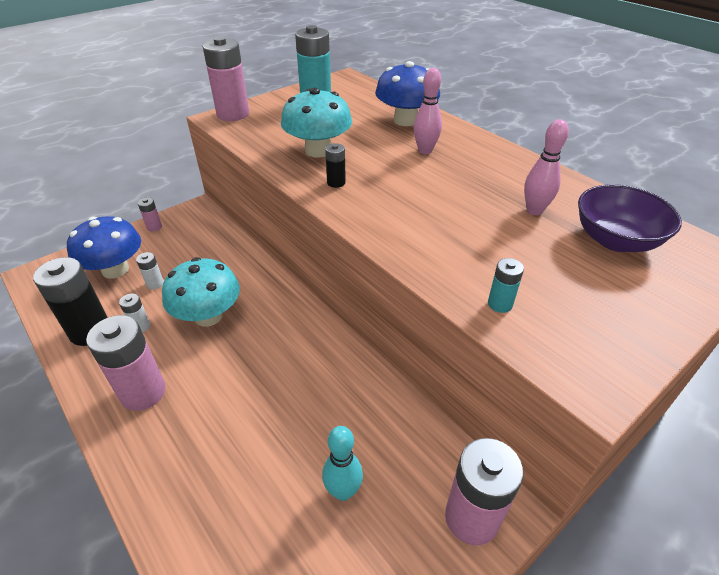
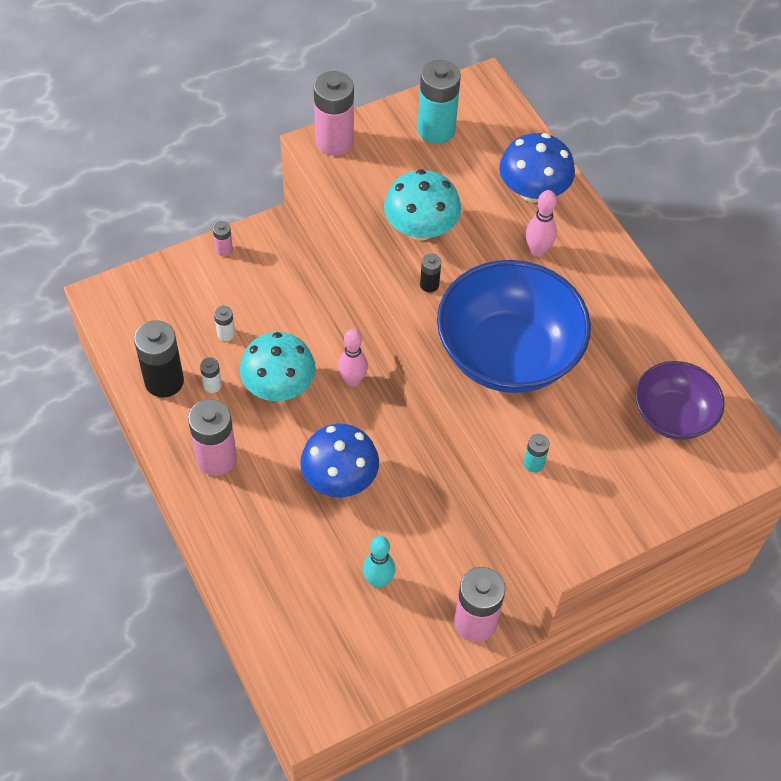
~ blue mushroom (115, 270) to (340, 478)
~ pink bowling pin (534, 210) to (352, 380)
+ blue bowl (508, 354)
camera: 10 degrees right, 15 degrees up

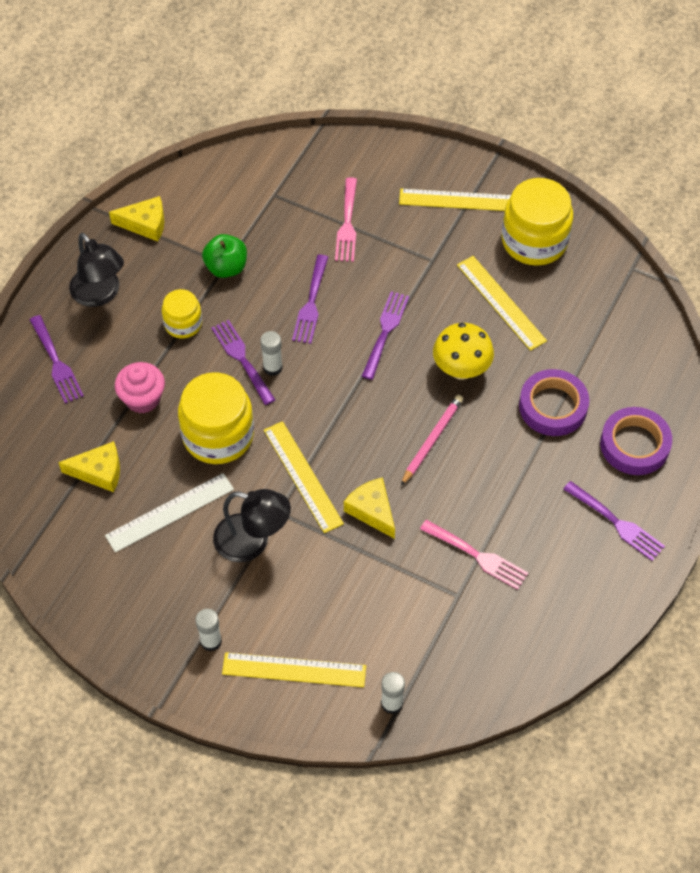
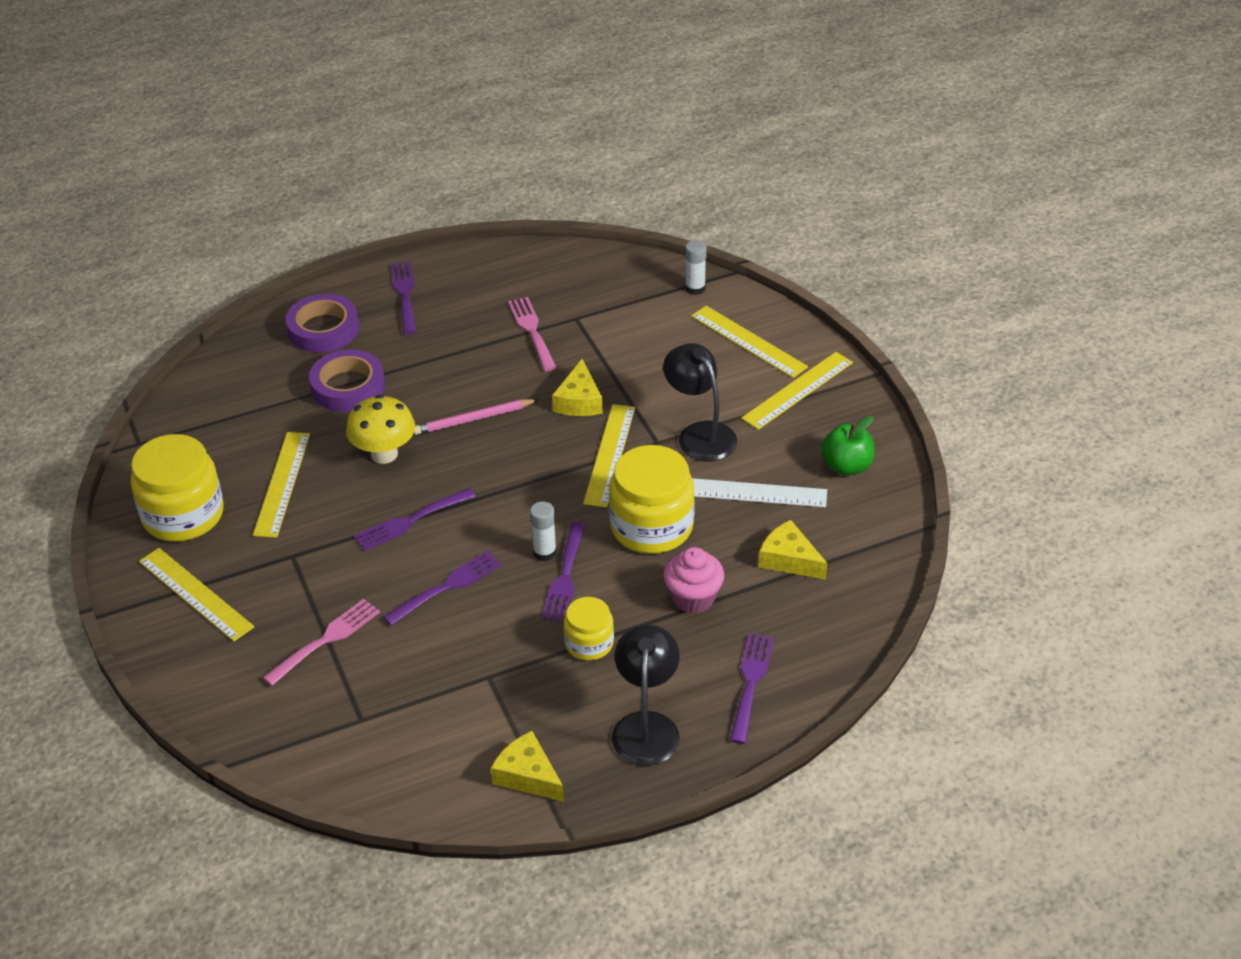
~ white glue stick (211, 641) to yellow ruler (798, 390)
~ green apple (226, 267) to (846, 466)
camera: 140 degrees left, 15 degrees down

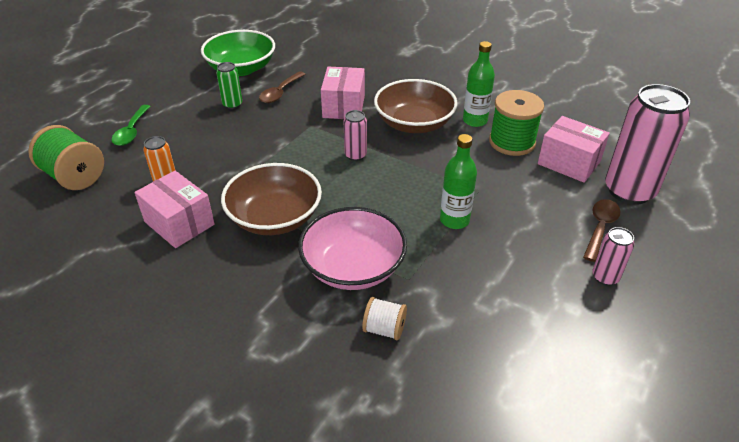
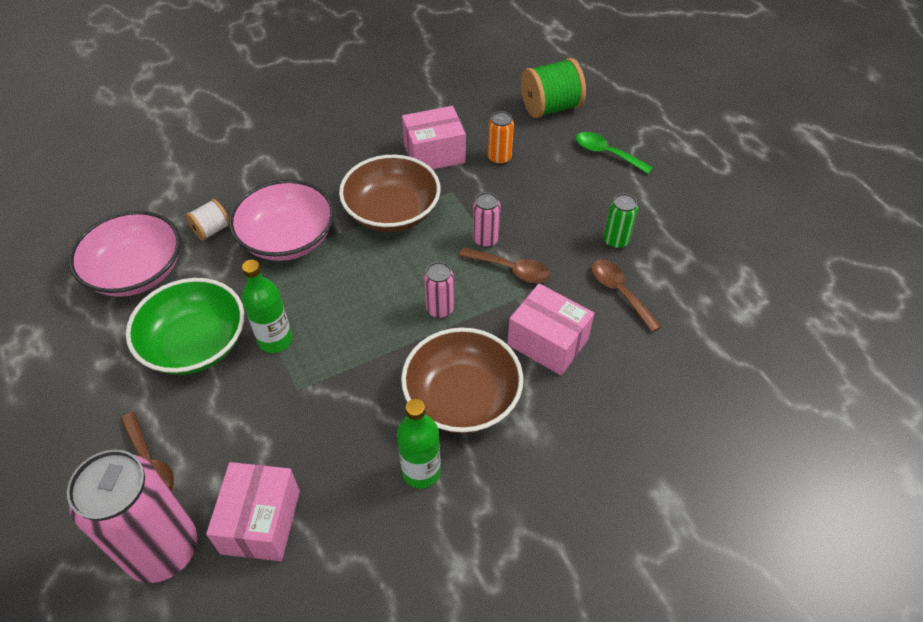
+ pink bowl (136, 272)
~ green bowl (241, 68) to (195, 344)
~ pink box (569, 163) = (261, 522) 60 degrees counterclockwise
+ brown spoon (511, 270)
~ pink can (605, 277) to (485, 240)
- green spool (512, 142)
camera: 120 degrees right, 10 degrees up

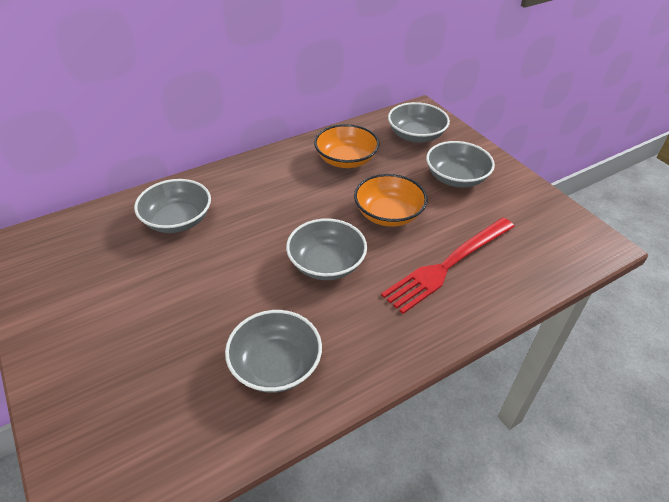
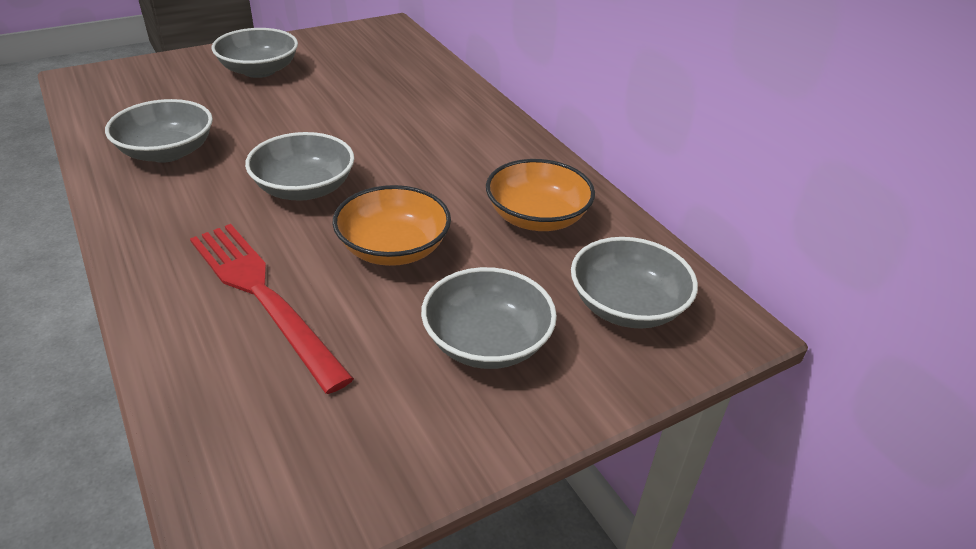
~ grey bowl (177, 220) to (259, 70)
camera: 90 degrees right, 5 degrees down

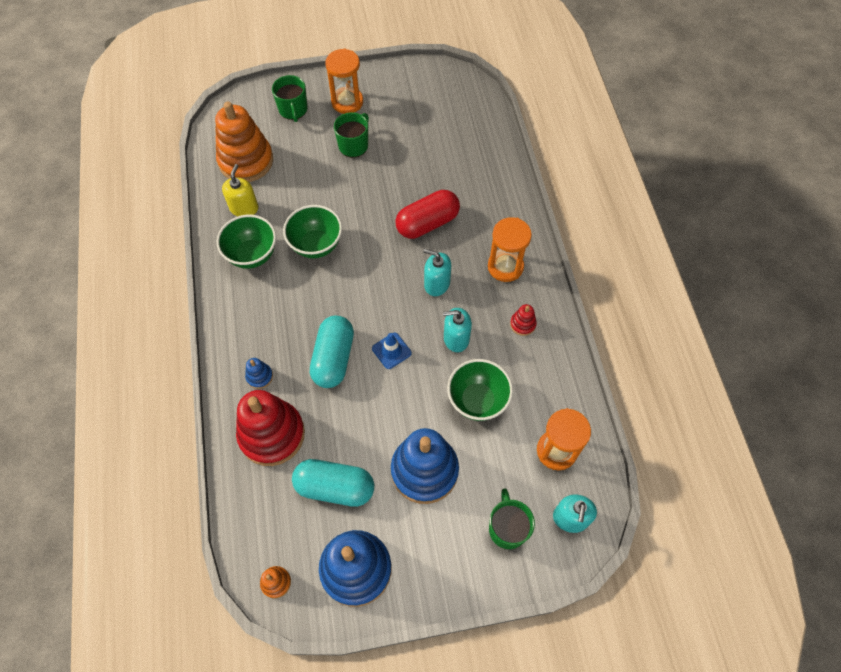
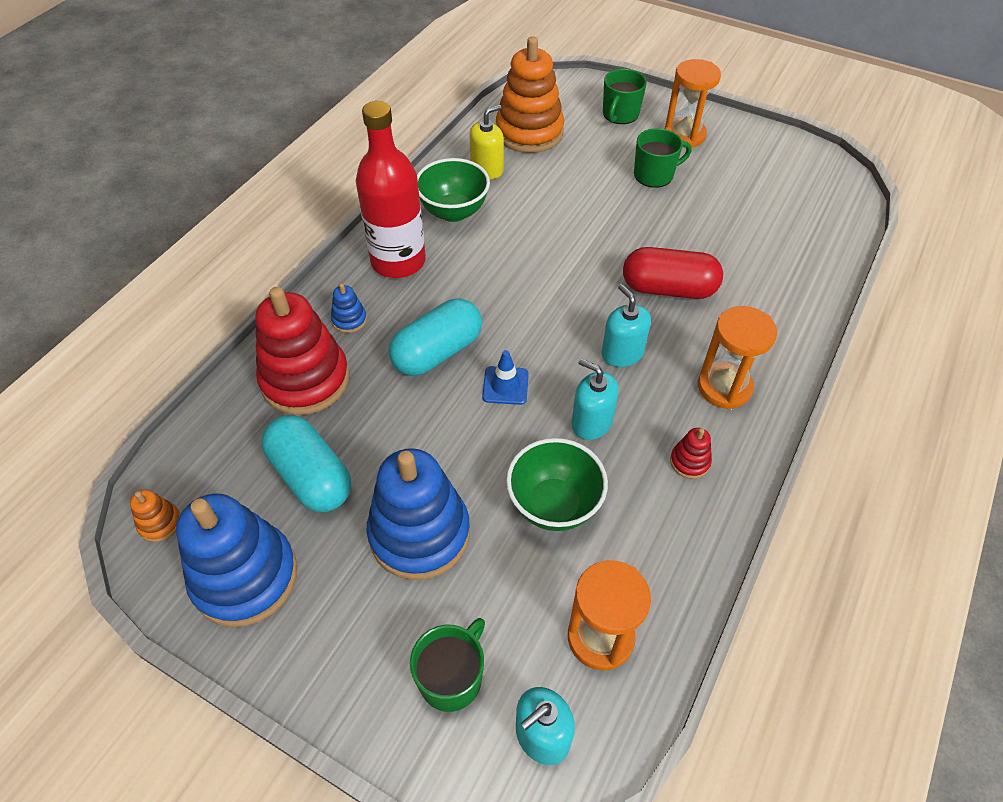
+ red bottle (398, 261)
- green bowl (316, 245)
camera: 40 degrees right, 10 degrees down

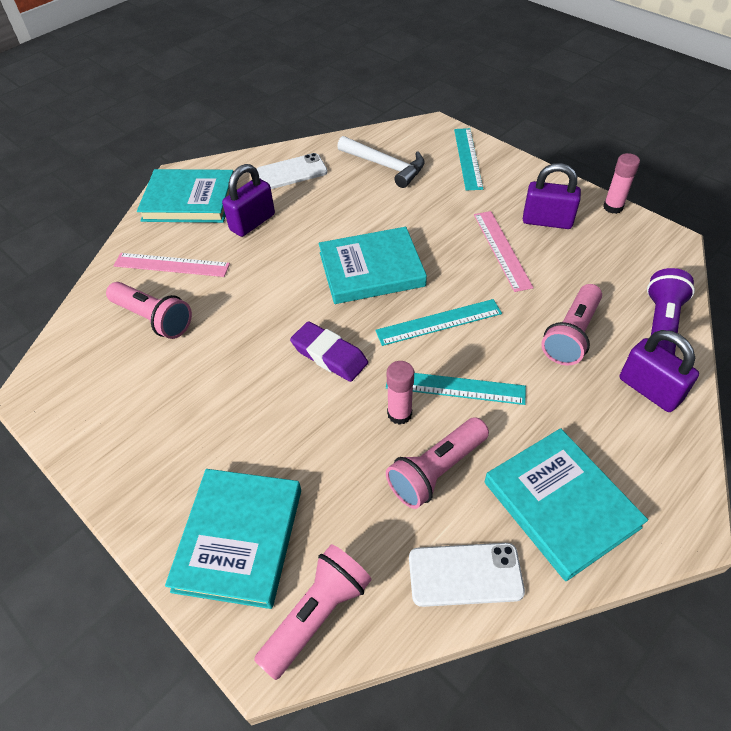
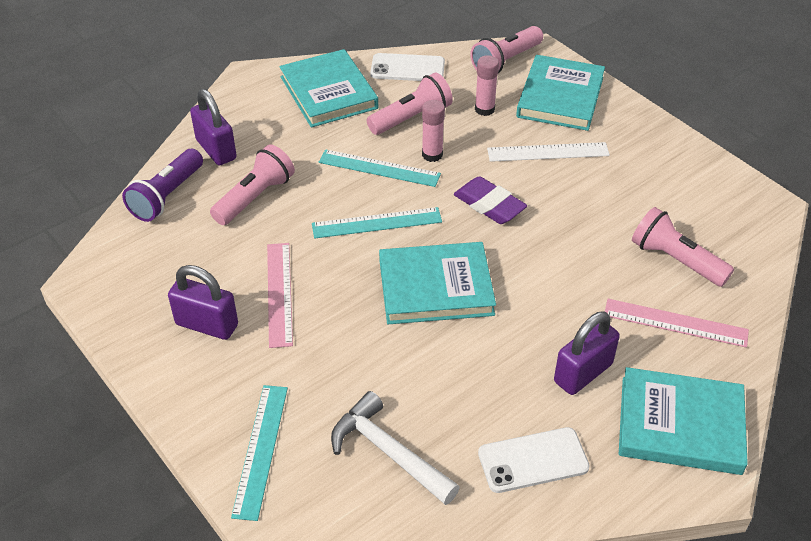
~ pink glue stick (613, 207) to (484, 109)
+ white ruler (548, 152)
camera: 175 degrees left, 5 degrees down

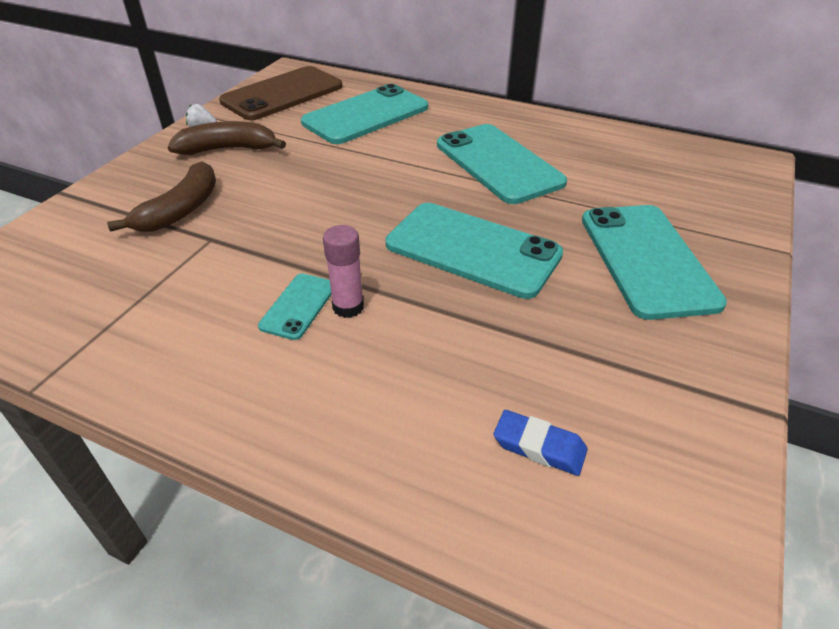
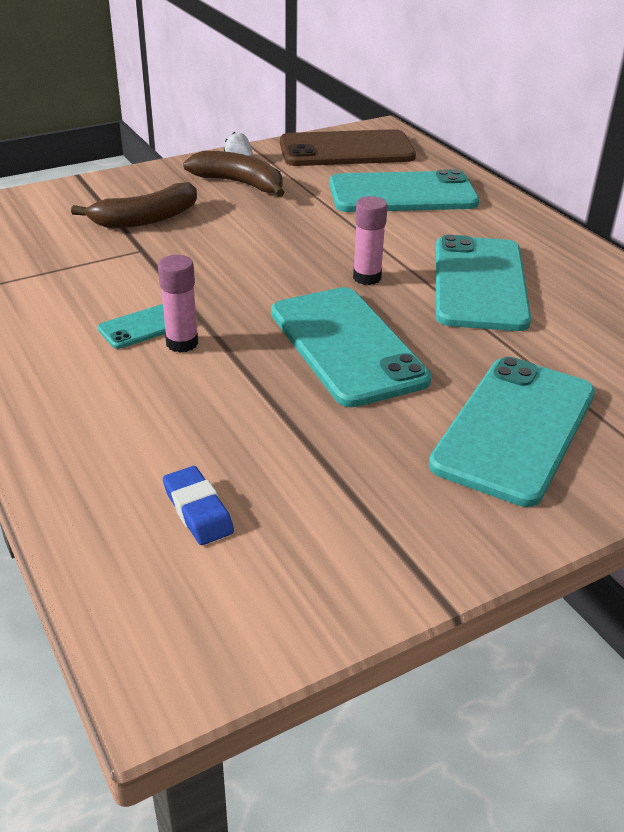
+ pink glue stick (367, 277)
camera: 35 degrees right, 5 degrees down

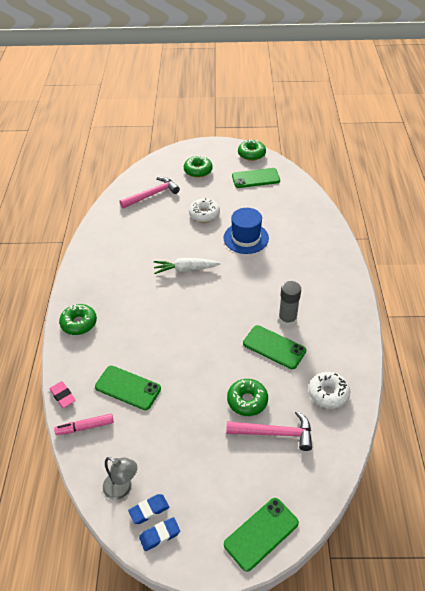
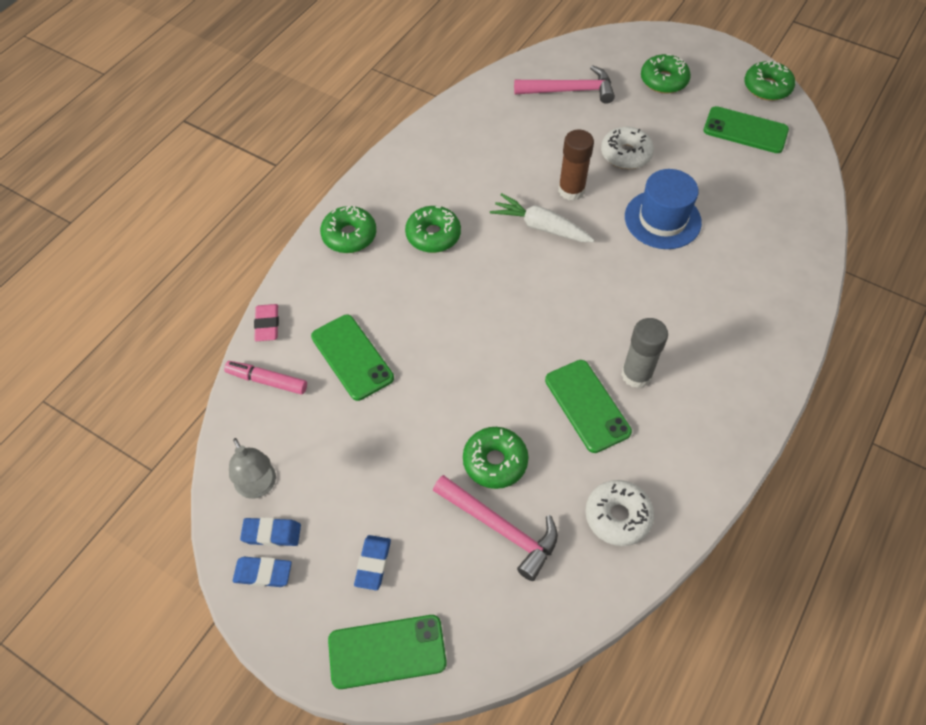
+ blue eraser (373, 564)
+ green donut (433, 235)
+ brown glue stick (571, 190)
camera: 30 degrees right, 10 degrees up

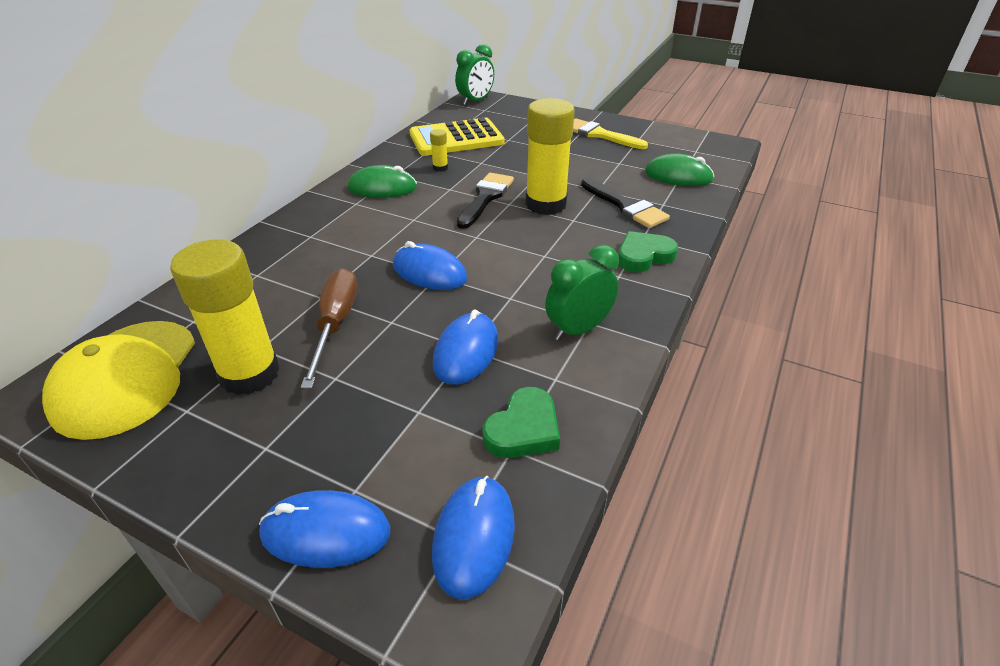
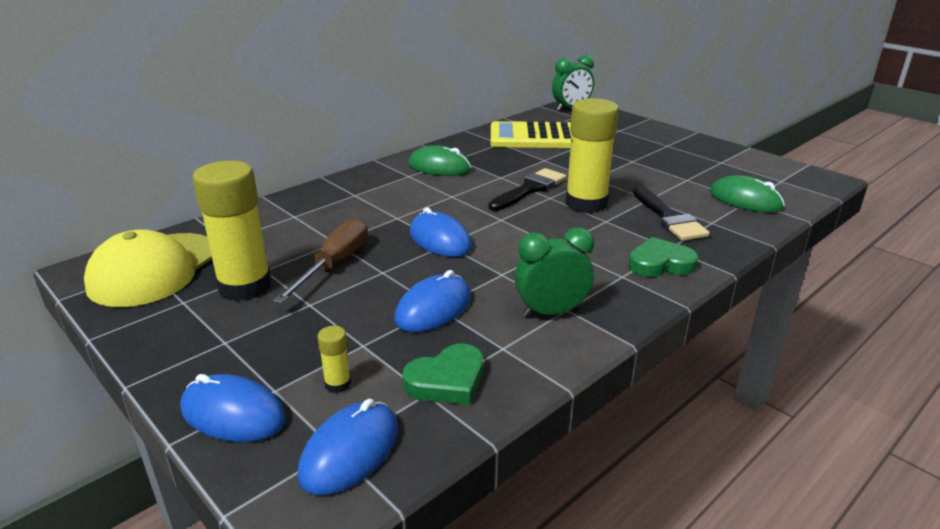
~ yellow glue stick (440, 168) to (338, 384)
- yellow brush (600, 135)
camera: 20 degrees right, 10 degrees down

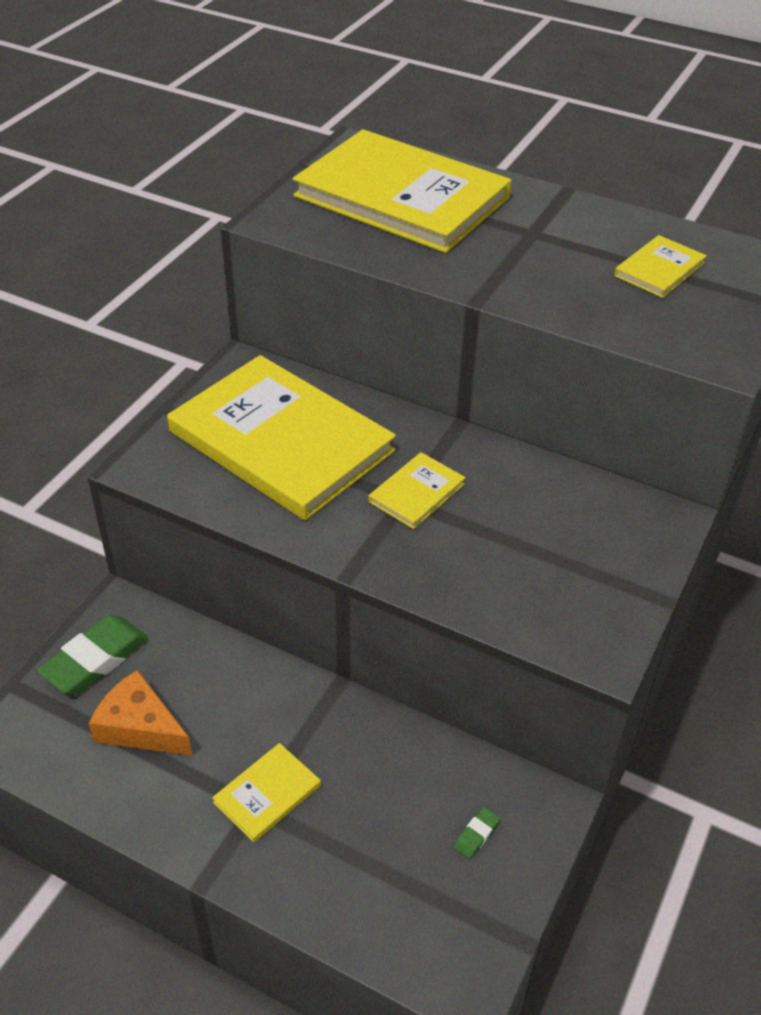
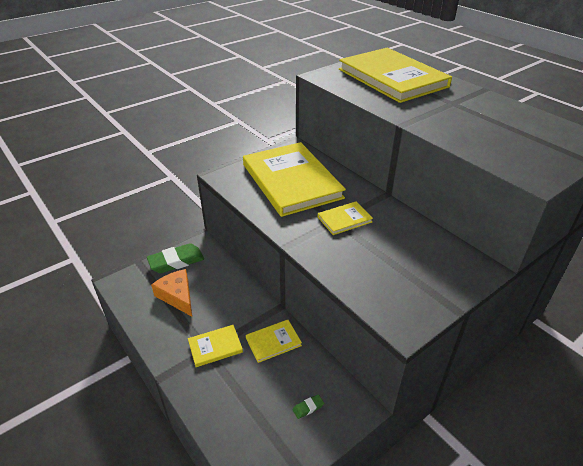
~ yellow book (659, 269) to (273, 342)
camera: 25 degrees right, 5 degrees down

